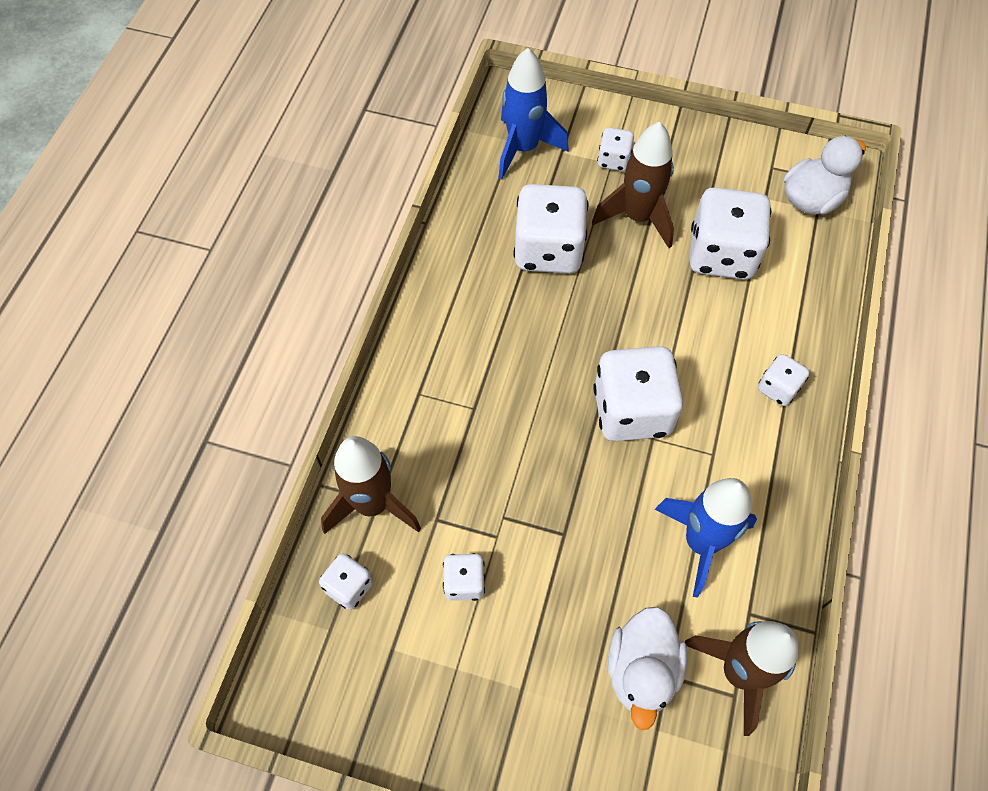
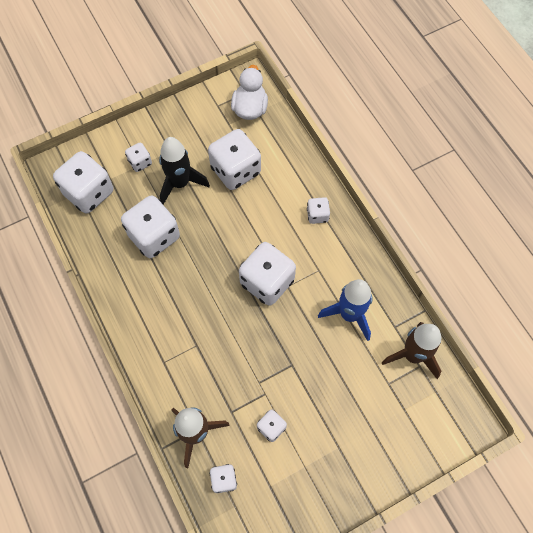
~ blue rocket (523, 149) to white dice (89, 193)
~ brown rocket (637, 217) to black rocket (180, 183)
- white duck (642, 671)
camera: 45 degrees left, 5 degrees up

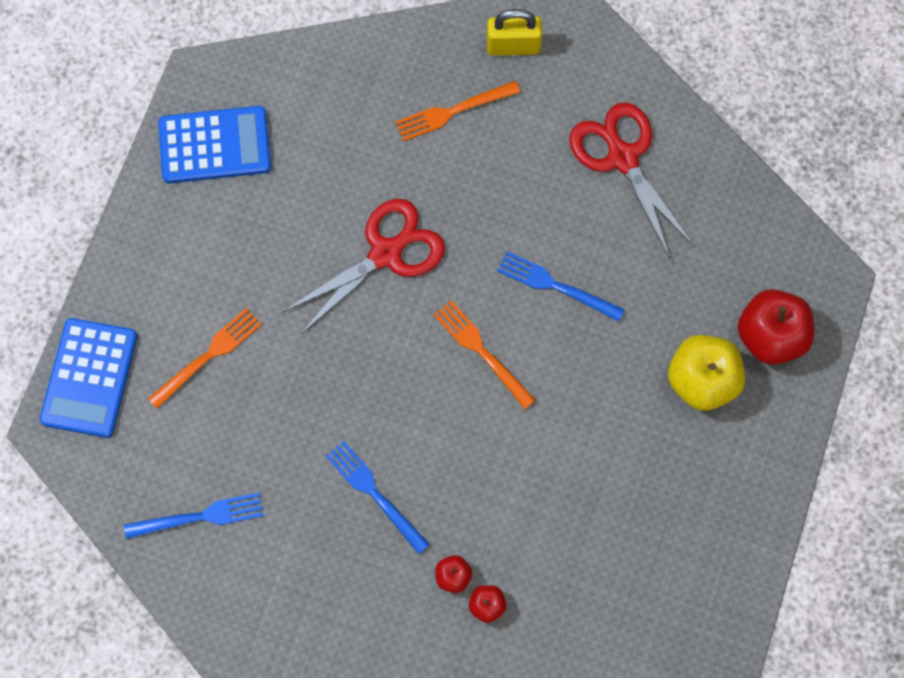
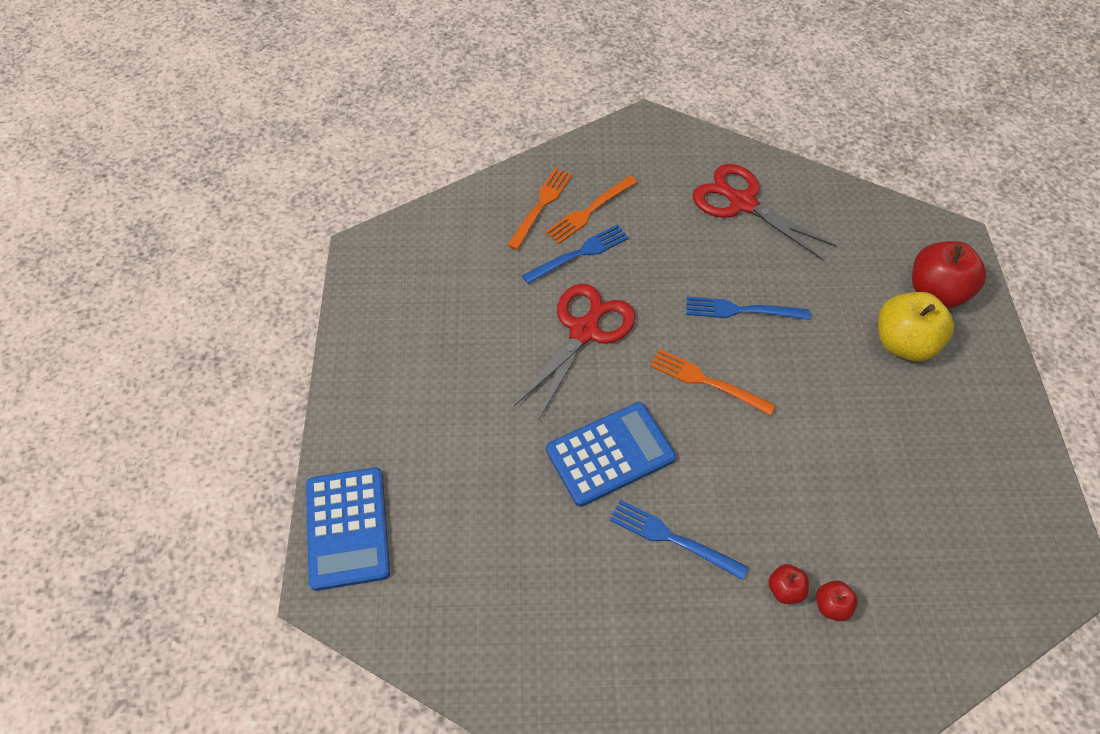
~ orange fork (209, 355) to (541, 205)
~ blue fork (200, 516) to (579, 253)
~ blue calculator (215, 145) to (610, 454)
- yellow padlock (513, 46)
camera: 20 degrees left, 15 degrees down

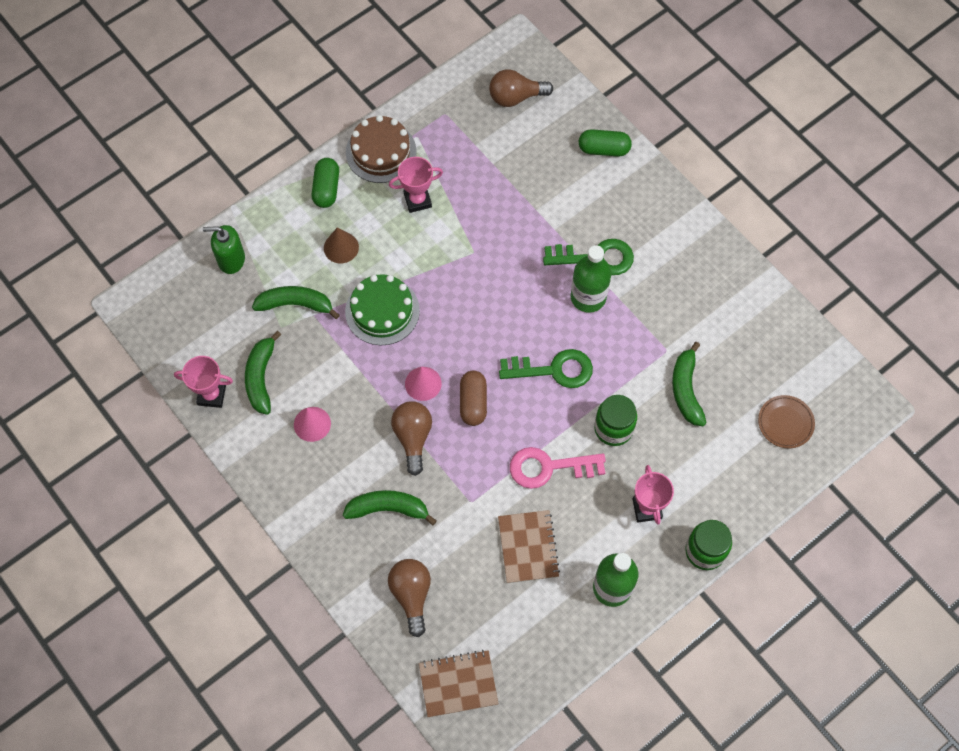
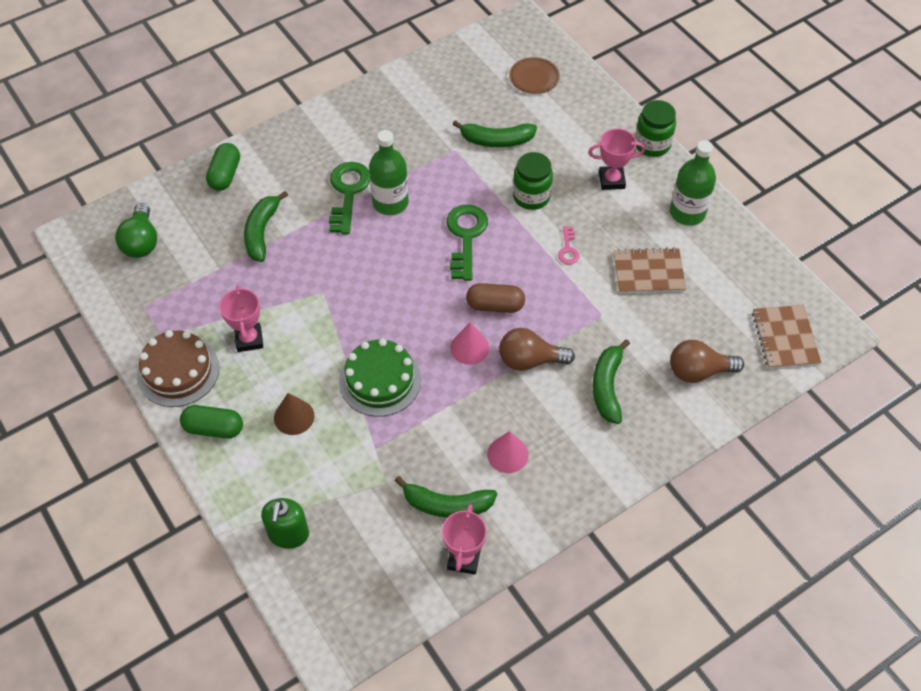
~ brown light bulb (516, 97) to green light bulb (141, 242)
~ green banana (296, 304) to (261, 232)
~ pink key (549, 467) = (568, 249) x0.50
camera: 85 degrees left, 10 degrees down

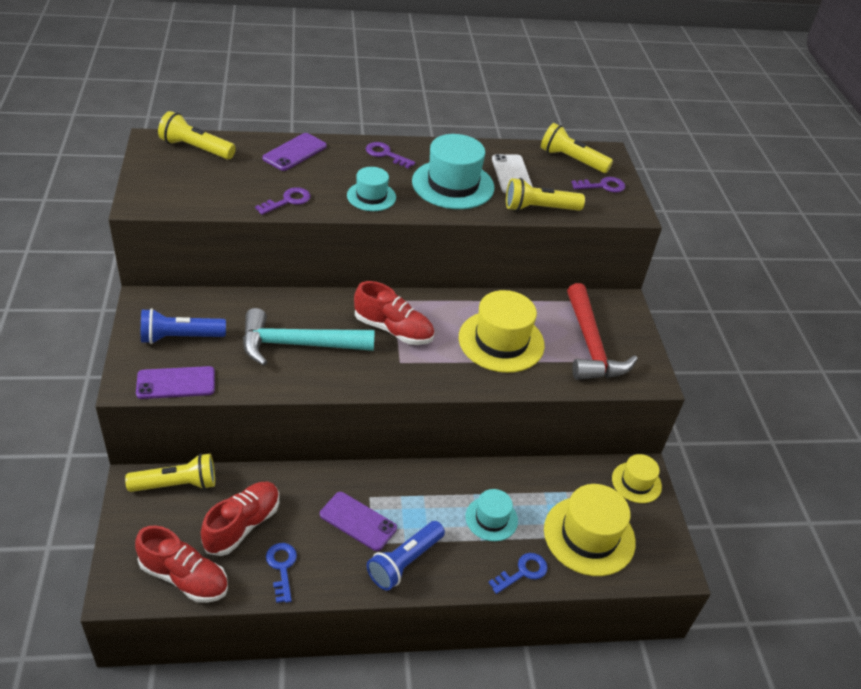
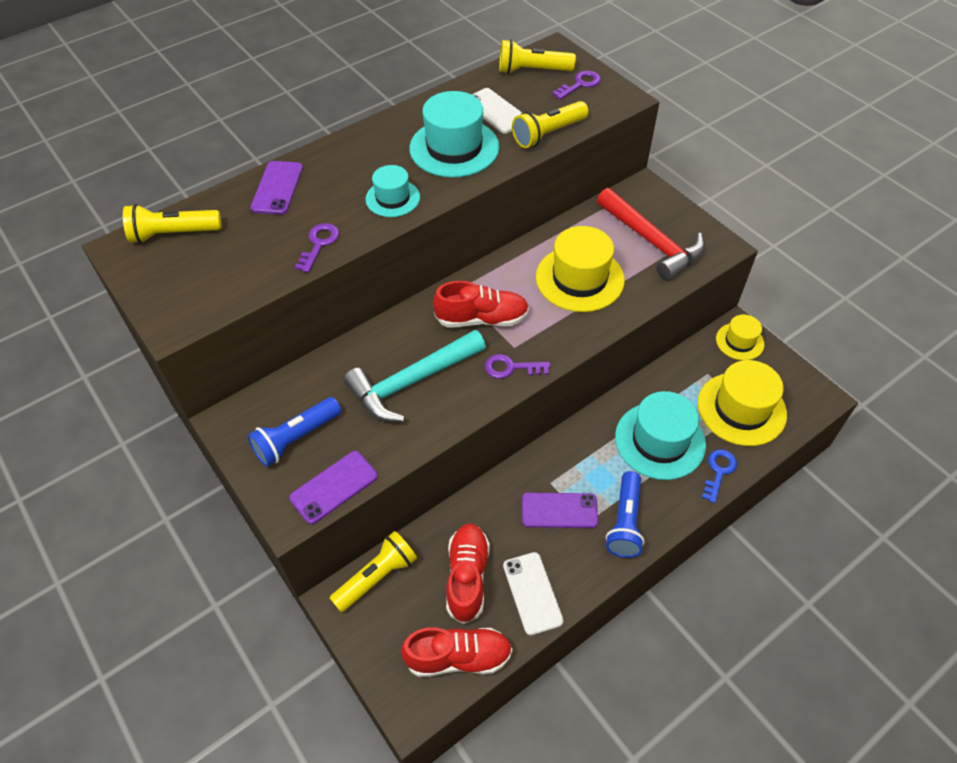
~ purple key (386, 154) to (511, 368)
~ blue key (282, 568) to white phone (532, 593)
~ turquoise hat (491, 518) = (660, 440) x1.73
camera: 25 degrees left, 10 degrees up

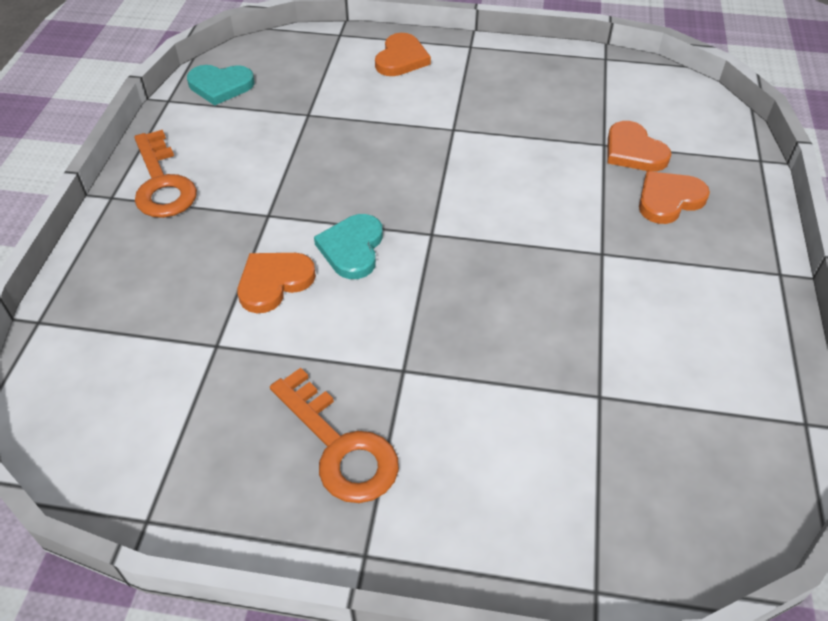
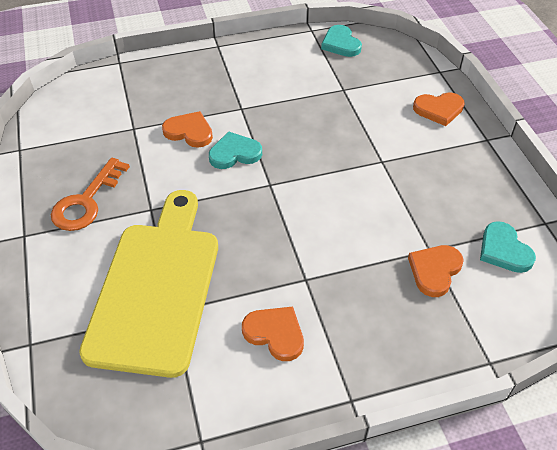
+ yellow cutting board (157, 287)
~ orange heart (669, 199) to (275, 334)
+ turquoise heart (504, 250)
- orange key (162, 183)
camera: 65 degrees right, 0 degrees up

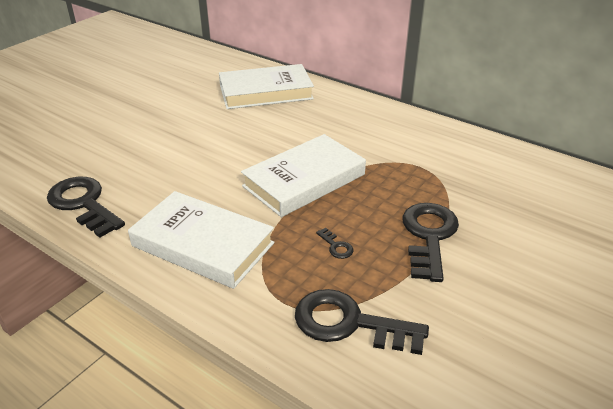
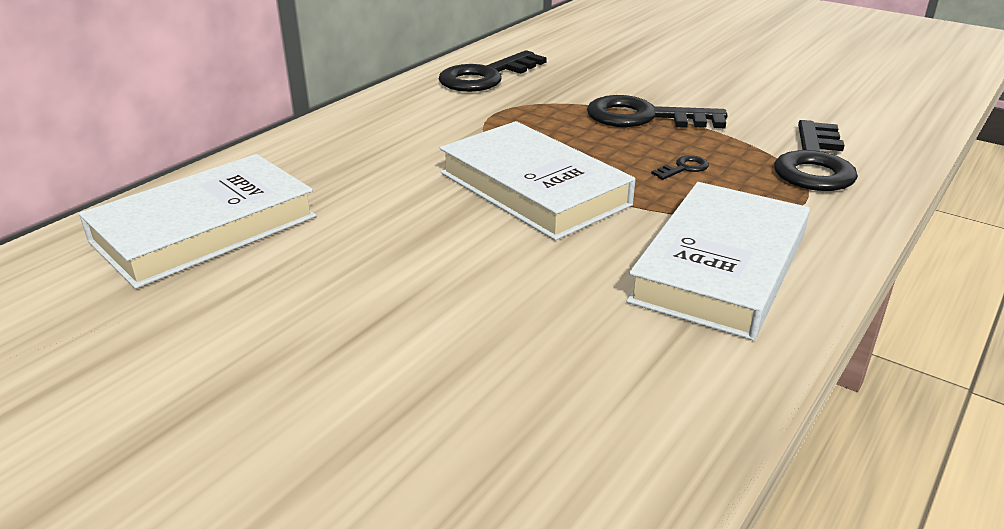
~ white book (266, 92) = (205, 229) 60 degrees clockwise
~ black key (83, 204) to (485, 77)
camera: 90 degrees left, 5 degrees down

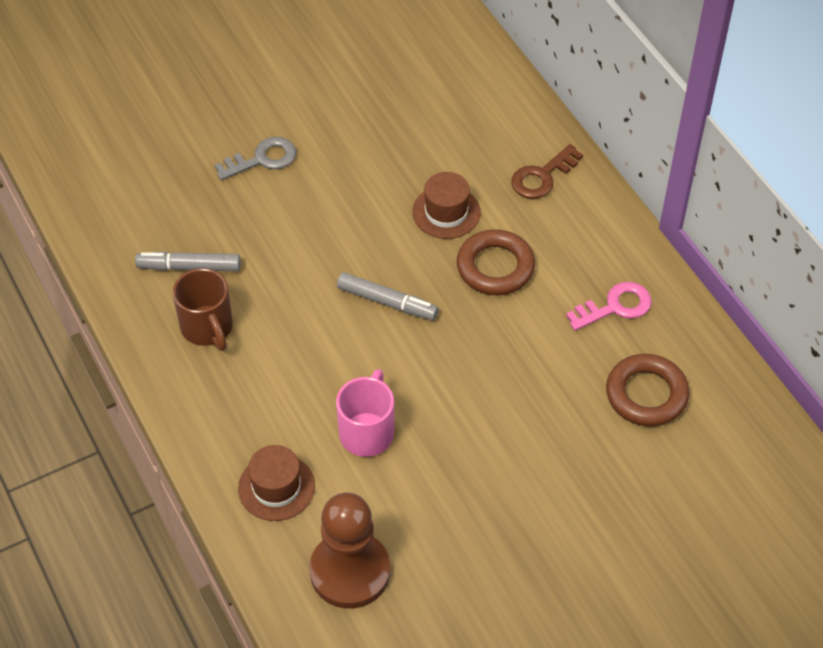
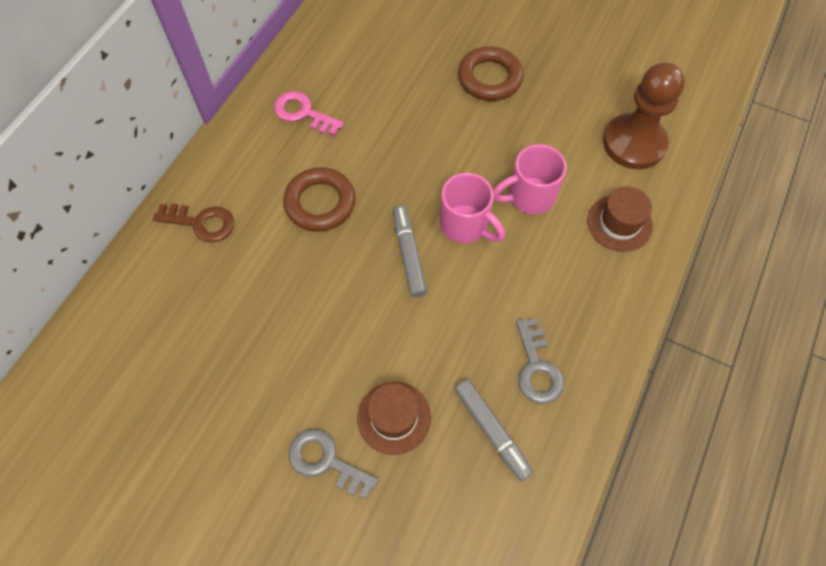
~ brown hat (446, 212) to (394, 417)
+ pink mug (465, 225)
~ brown ring (646, 394) to (489, 78)
~ brown mug (207, 328) to grey key (537, 368)
camera: 125 degrees left, 10 degrees up

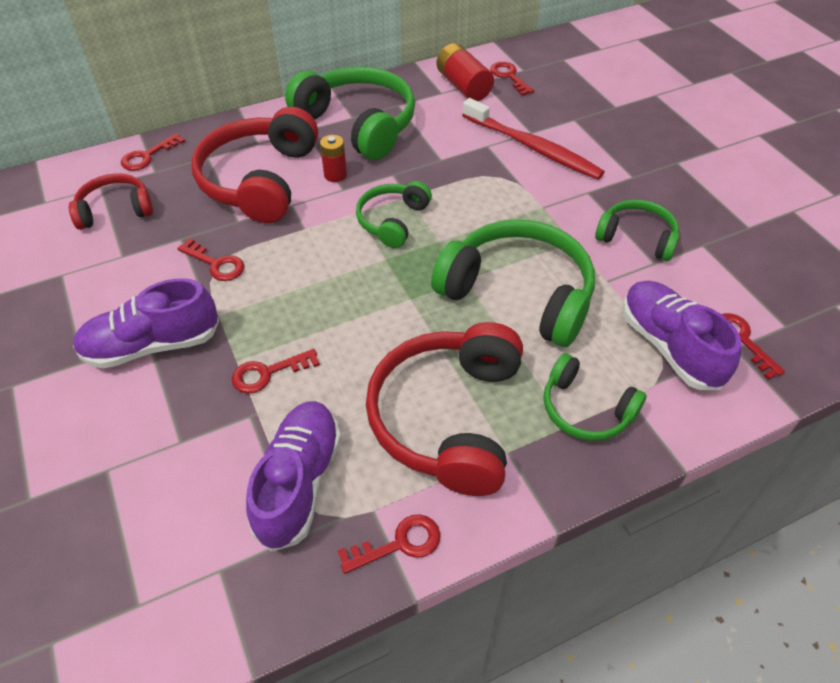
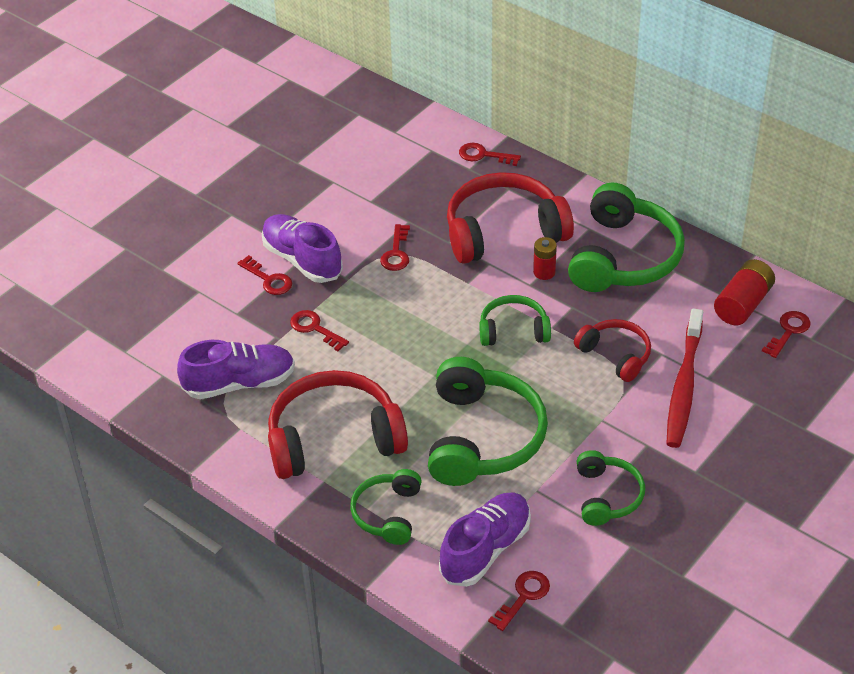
~ red key (399, 543) to (269, 279)
~ red headphones (115, 210) to (615, 355)
camera: 65 degrees right, 5 degrees down

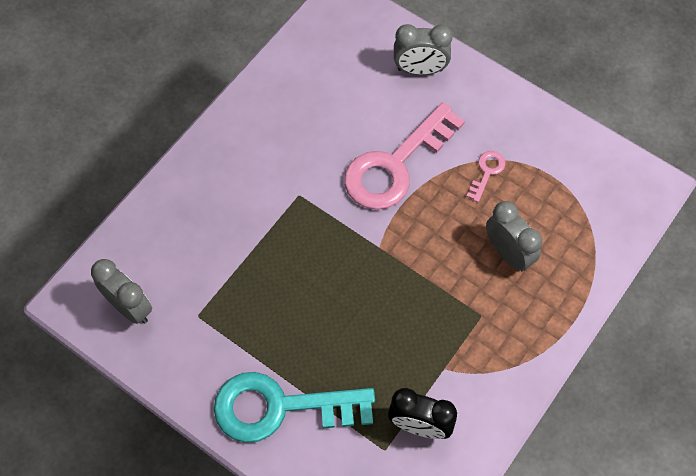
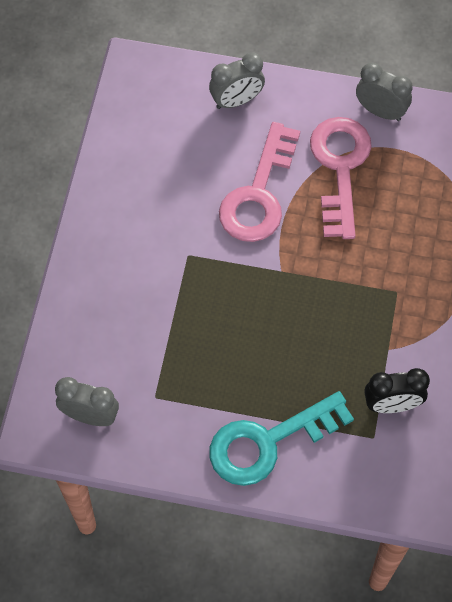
~ pink key (487, 172) = (340, 168) x2.40
~ grey clock (508, 253) to (380, 111)
camera: 25 degrees left, 0 degrees up

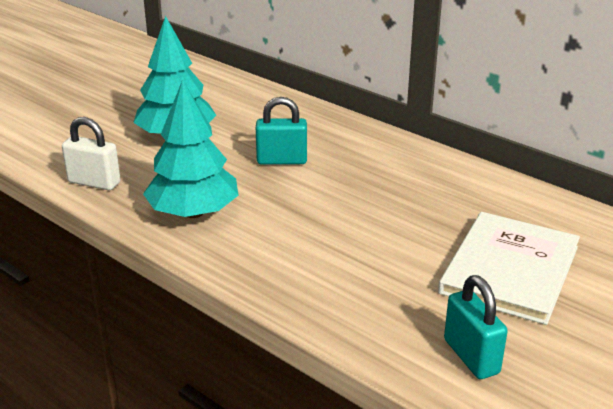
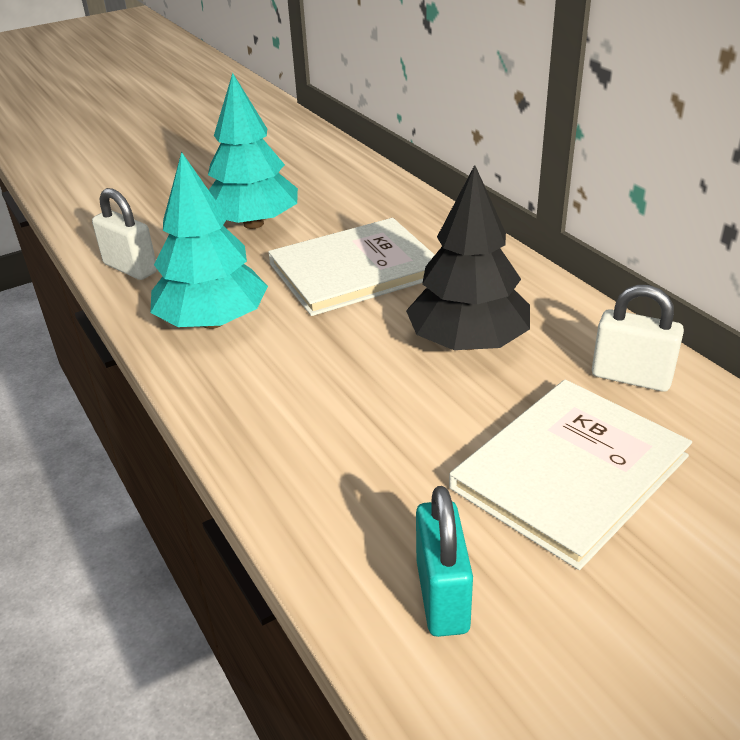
~ turquoise padlock (282, 160) to white book (355, 270)
+ black tree (467, 342)
+ white padlock (631, 377)
camera: 20 degrees right, 5 degrees up

